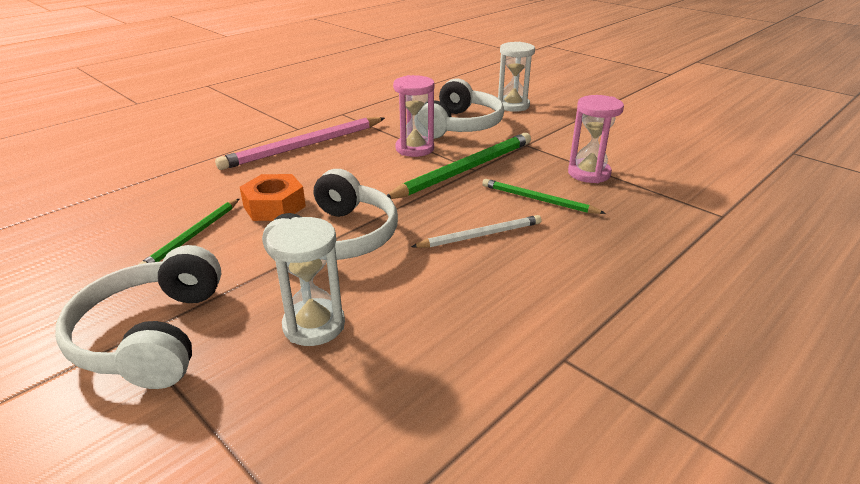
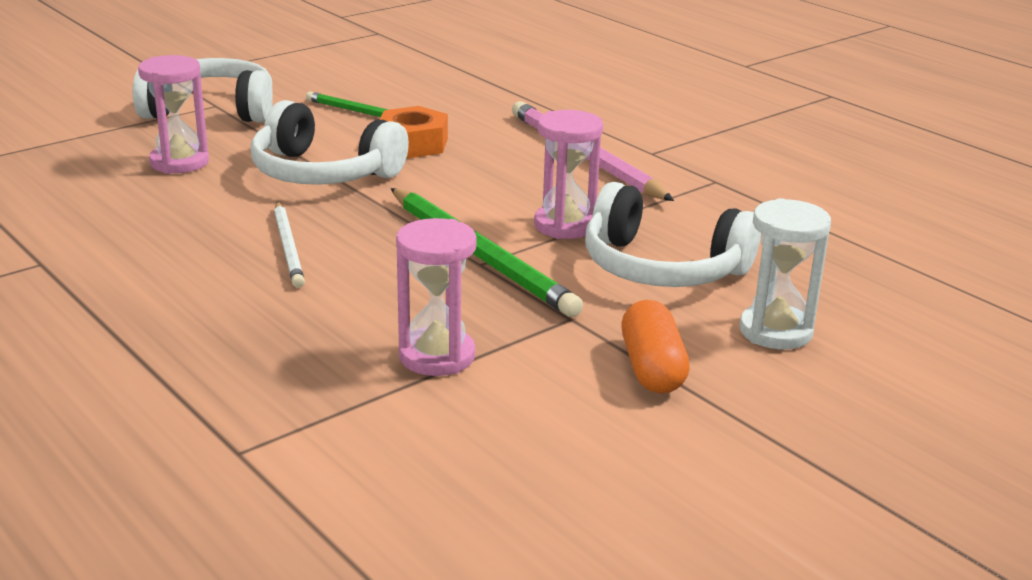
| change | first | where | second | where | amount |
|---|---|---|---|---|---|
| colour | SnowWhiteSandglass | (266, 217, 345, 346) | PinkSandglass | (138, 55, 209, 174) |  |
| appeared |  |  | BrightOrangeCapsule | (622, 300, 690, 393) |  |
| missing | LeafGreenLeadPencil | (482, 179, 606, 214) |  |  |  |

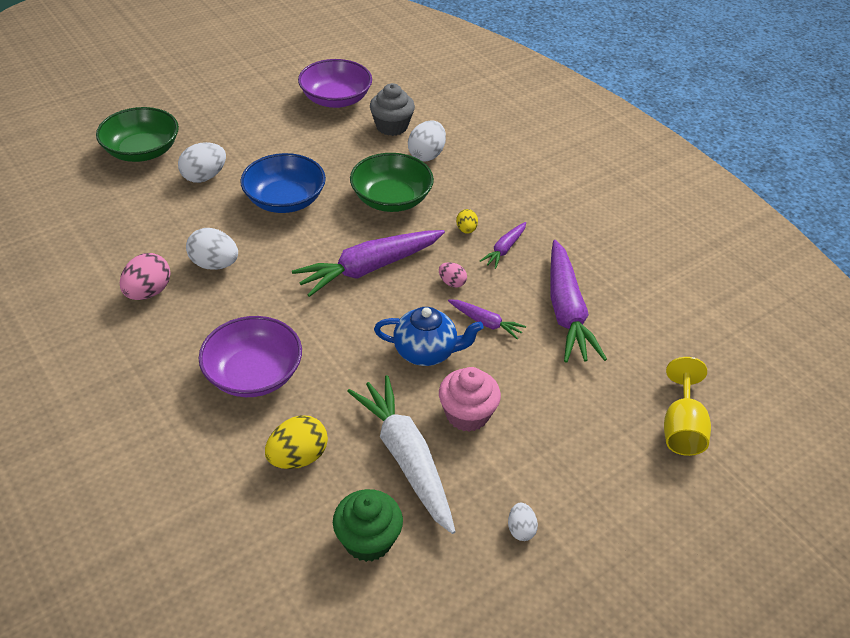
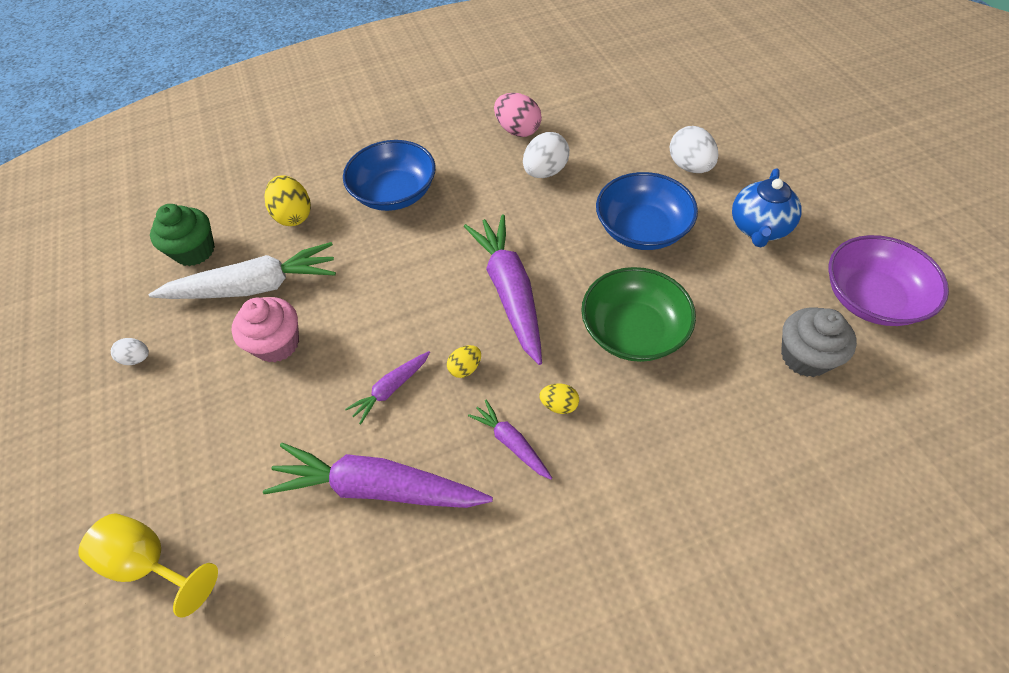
| change | first | where | second | where | amount |
|---|---|---|---|---|---|
| colour | PurpleServingBowl | (198, 316, 302, 397) | CobaltServingBowl | (343, 140, 436, 211) |  |
| colour | PinkEggShape | (439, 262, 467, 288) | BrightYellowEggShape | (447, 345, 481, 378) |  |
| relocated | CobaltChinaTeapot | (374, 307, 484, 366) |  | (732, 168, 802, 247) |  |
| missing | LeafGreenServingBowl | (96, 107, 179, 162) |  |  |  |
| missing | SnowWhiteEggShape | (408, 120, 446, 161) |  |  |  |

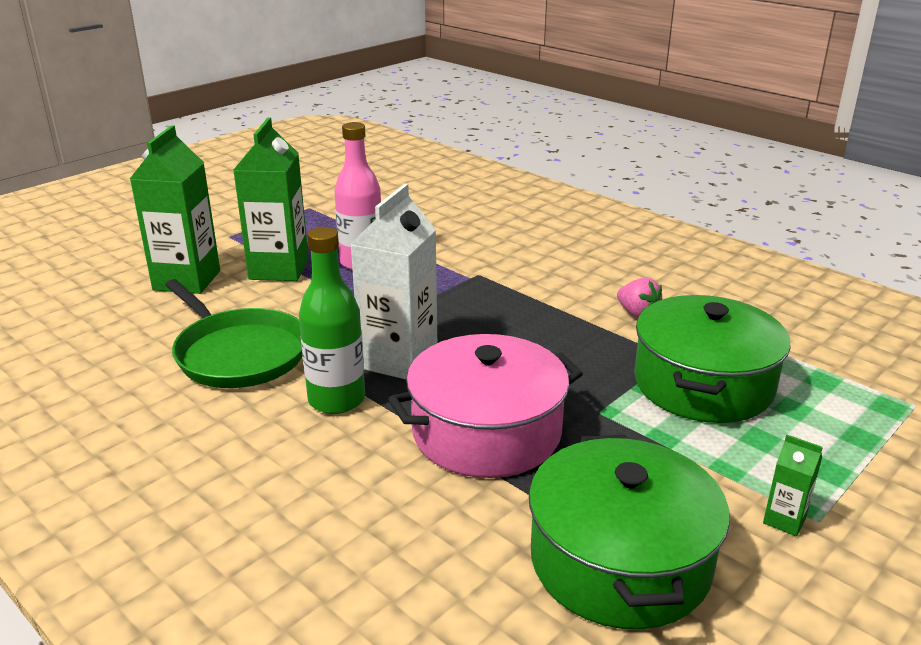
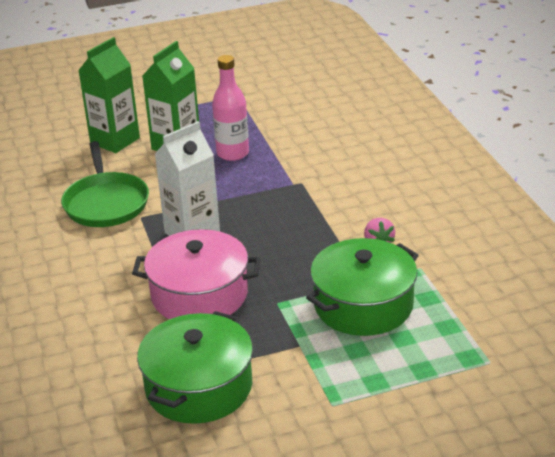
| change | first | where | second | where | amount |
|---|---|---|---|---|---|
| missing | LeafGreenBottle | (299, 227, 365, 414) |  |  |  |
| missing | LeafGreenJuiceCarton | (763, 435, 823, 536) |  |  |  |

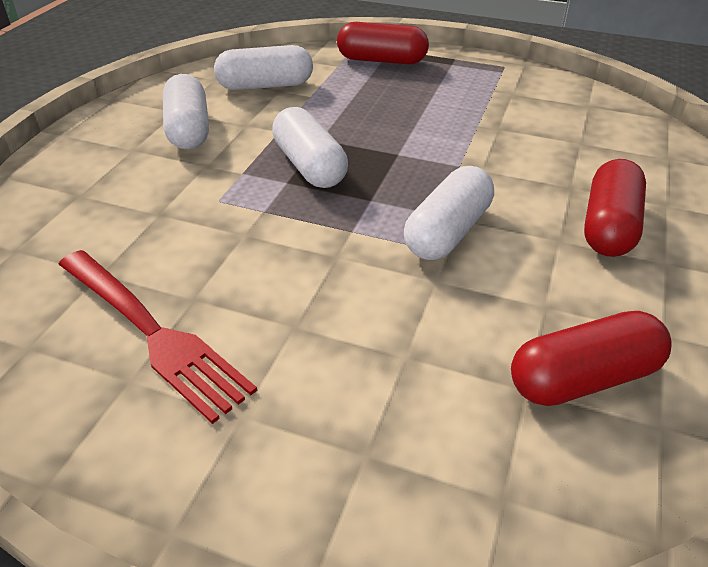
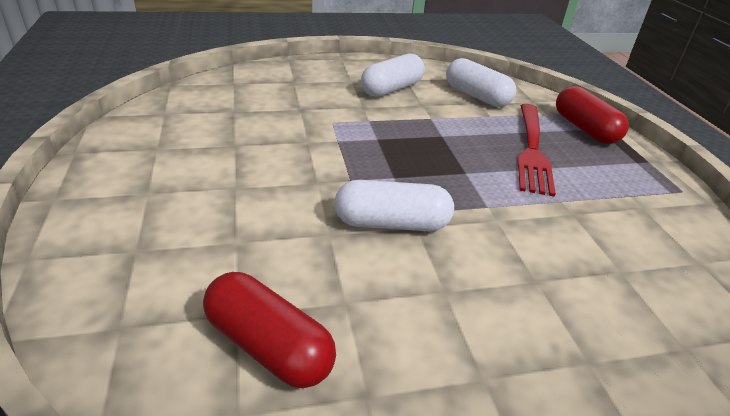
| change | first | where | second | where | amount |
|---|---|---|---|---|---|
| relocated | ScarletFork | (58, 250, 257, 424) |  | (518, 104, 556, 197) |  |
| missing | SnowWhiteCapsule | (272, 107, 348, 188) |  |  |  |
| missing | ScarletCapsule | (584, 159, 646, 257) |  |  |  |

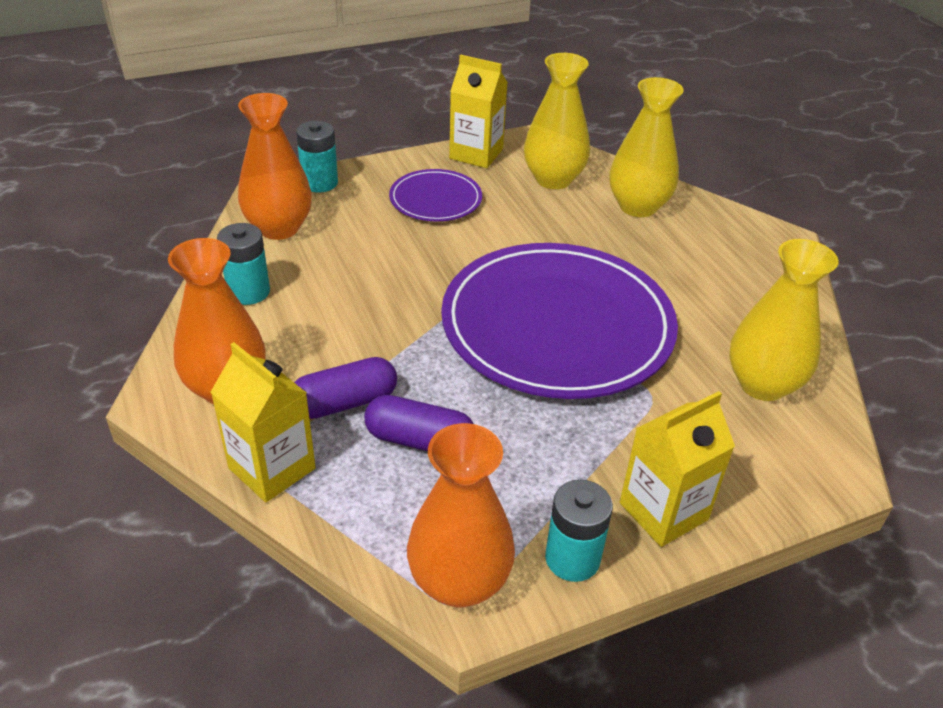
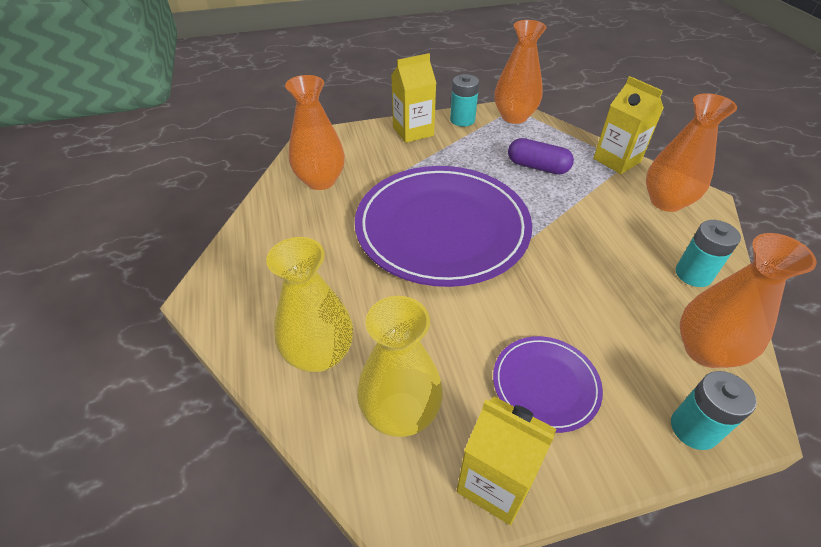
| change | first | where | second | where | amount |
|---|---|---|---|---|---|
| colour | BrightYellowTallVase | (729, 239, 839, 401) | BrightOrangeTallVase | (285, 75, 345, 190) |  |
| missing | PurpleCapsule | (294, 357, 397, 419) |  |  |  |

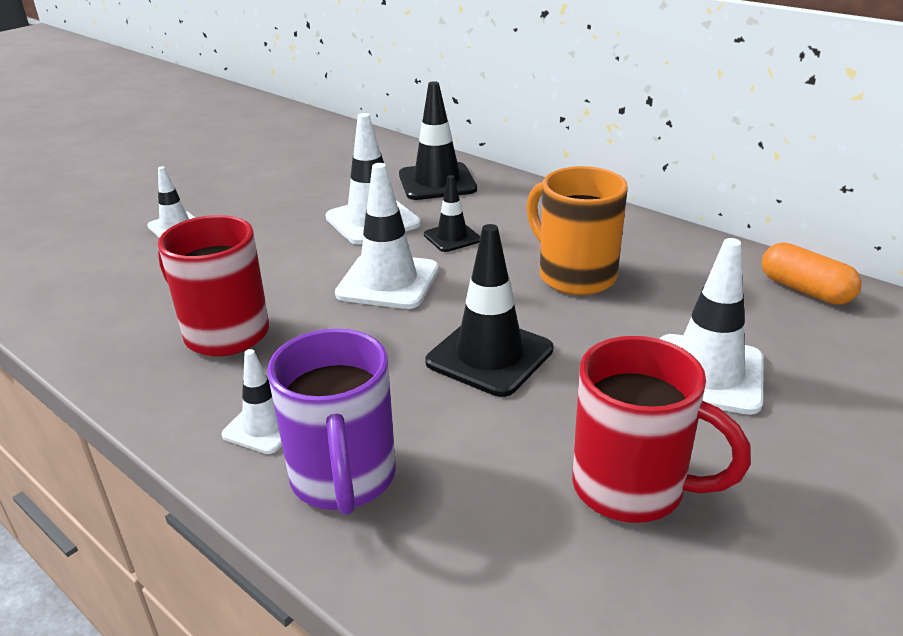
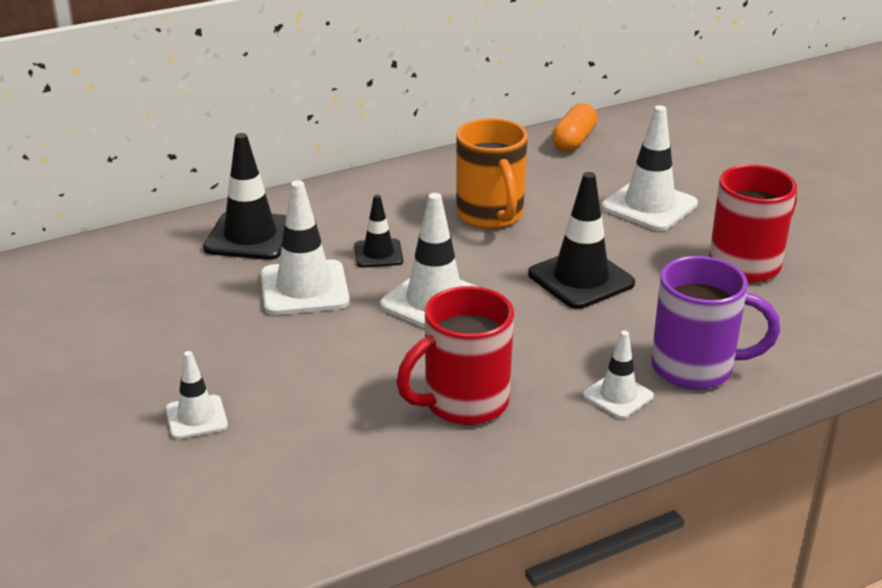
| change | first | where | second | where | amount |
|---|---|---|---|---|---|
| spun | BrightOrangeTeaMug | (526, 166, 628, 295) |  | (456, 118, 528, 229) | 90 degrees counterclockwise |
| spun | BrightOrangeCapsule | (762, 242, 862, 305) |  | (552, 103, 598, 152) | 45 degrees counterclockwise |

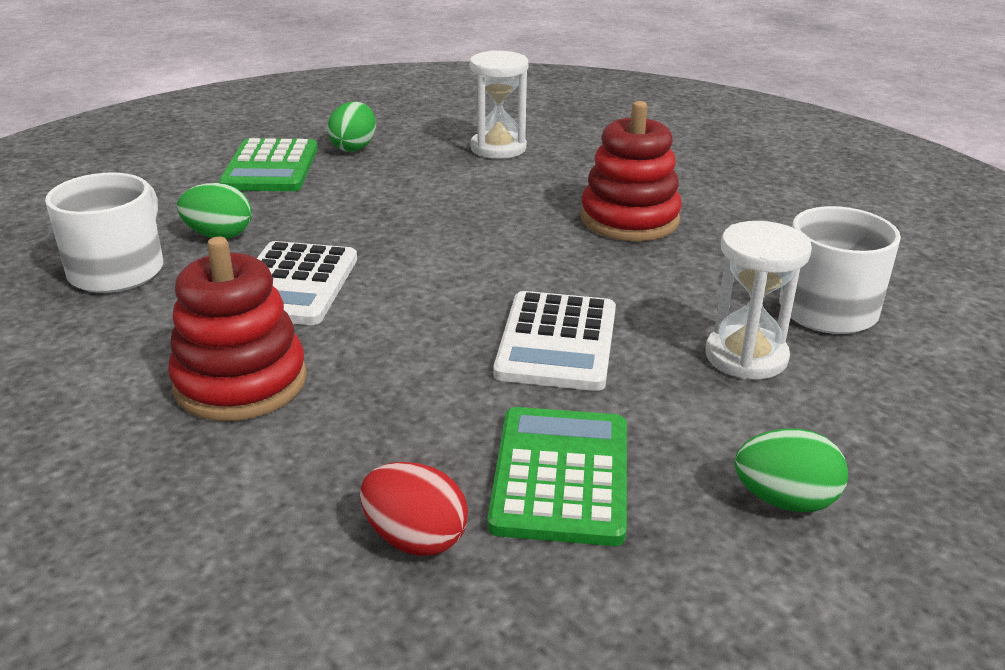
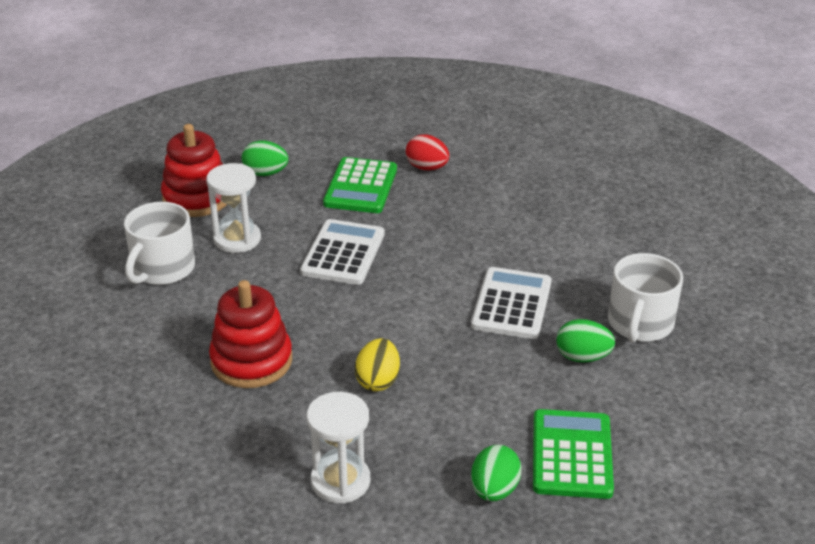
| change | first | where | second | where | amount |
|---|---|---|---|---|---|
| relocated | ScarletRingStacker | (168, 237, 307, 421) |  | (161, 124, 227, 217) |  |
| appeared |  |  | BrightYellowEggShape | (355, 338, 400, 391) |  |

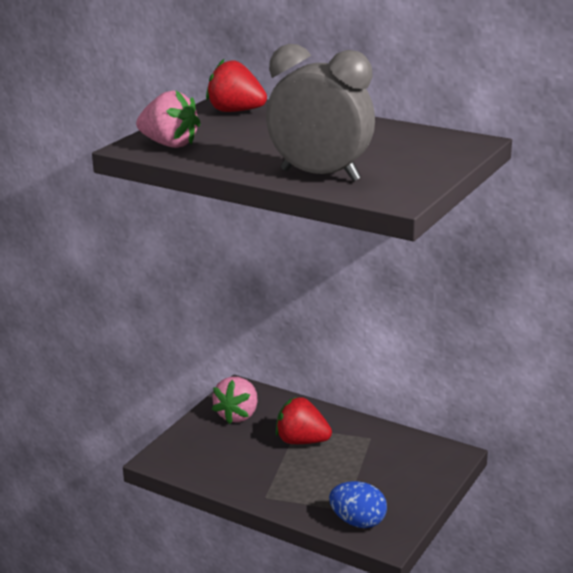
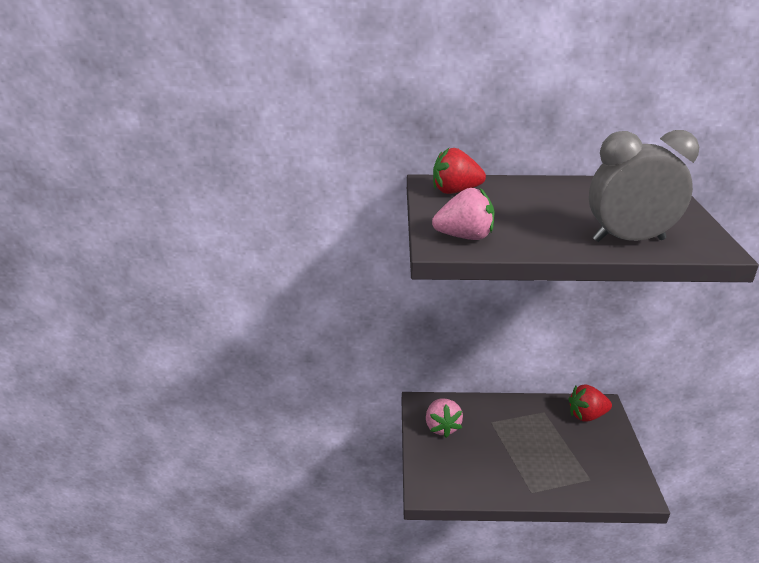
| change | first | where | second | where | amount |
|---|---|---|---|---|---|
| relocated | ScarletToyStrawberry | (276, 397, 332, 444) |  | (568, 384, 612, 422) |  |
| missing | CobaltEggShape | (329, 481, 387, 528) |  |  |  |

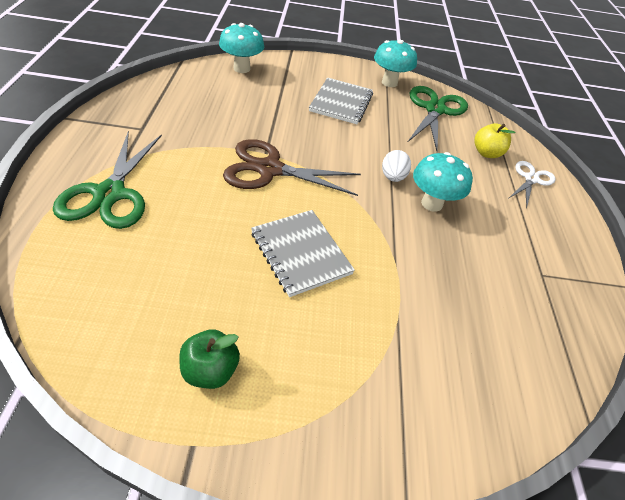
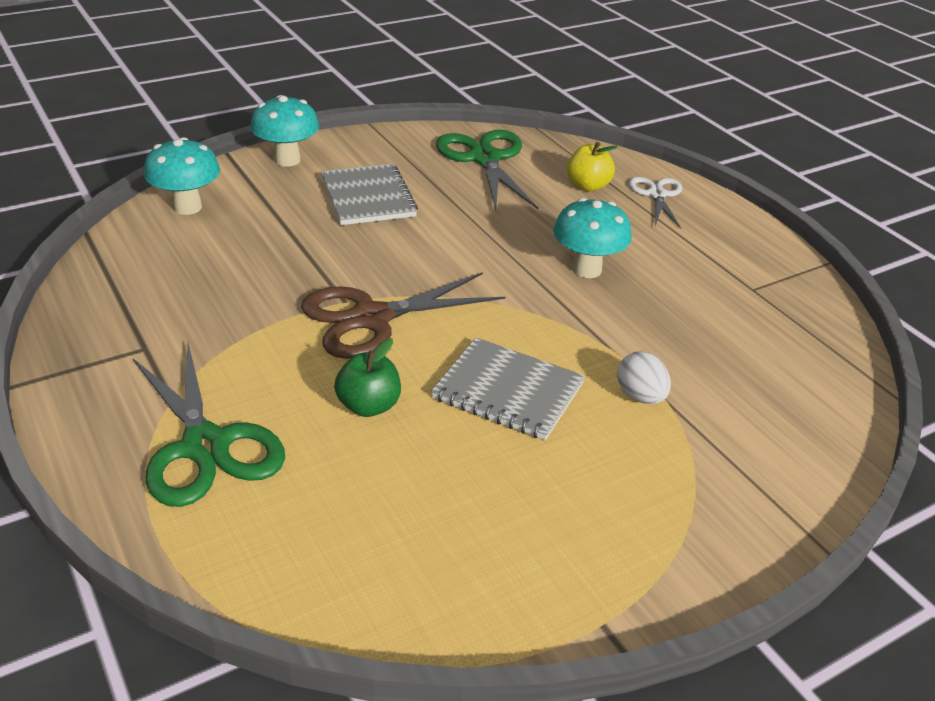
| change | first | where | second | where | amount |
|---|---|---|---|---|---|
| relocated | TurquoiseFungus | (374, 40, 417, 87) |  | (250, 95, 319, 167) |  |
| relocated | LeafGreenToyApple | (179, 329, 240, 389) |  | (334, 338, 401, 417) |  |
| relocated | SnowWhiteEggShape | (382, 150, 411, 182) |  | (617, 351, 671, 404) |  |

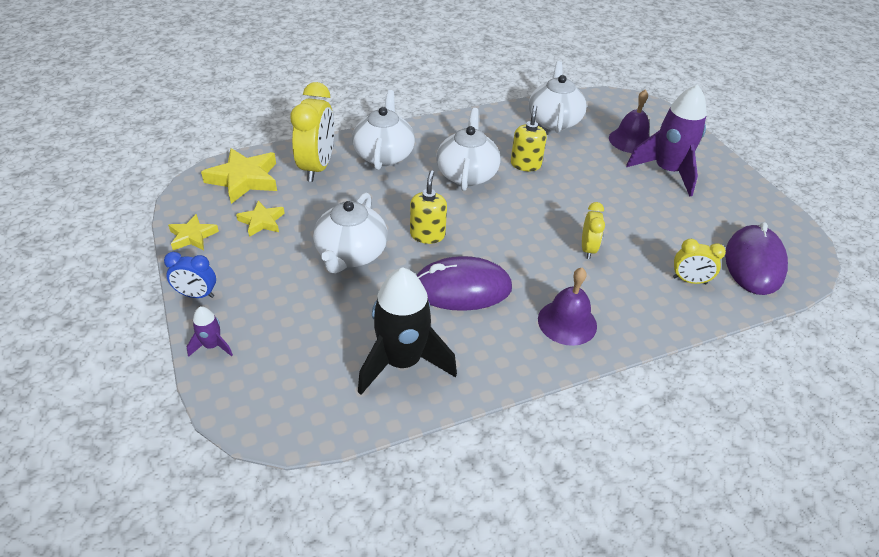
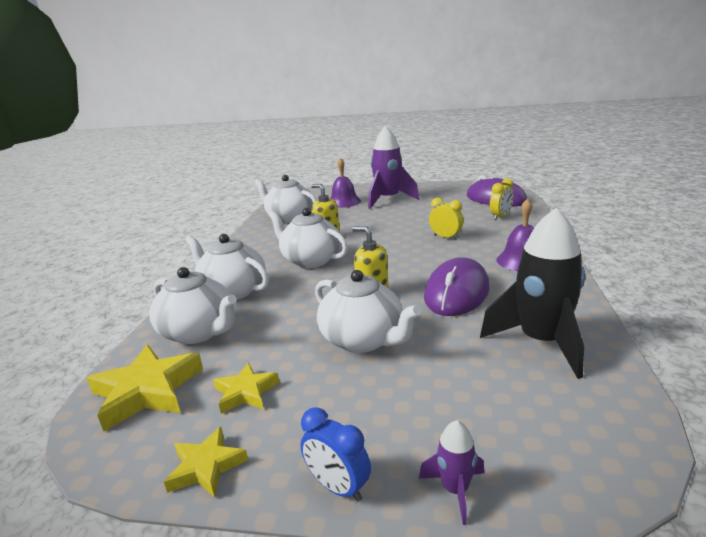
| change | first | where | second | where | amount |
|---|---|---|---|---|---|
| exchanged | BrightYellowClock | (291, 82, 334, 182) | SnowWhiteChinaTeapot | (149, 267, 237, 344) |  |
| spun | CobaltClock | (164, 252, 216, 298) |  | (301, 408, 371, 502) | 90 degrees clockwise |

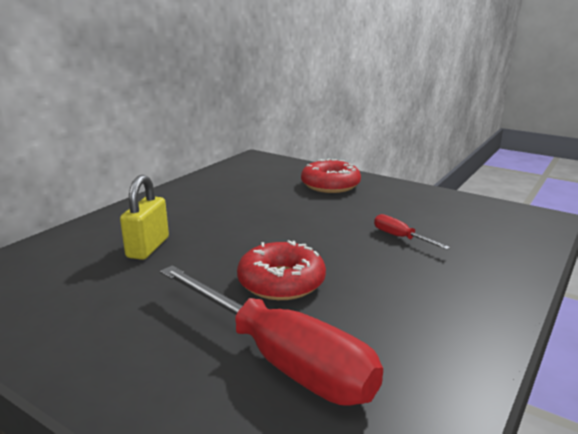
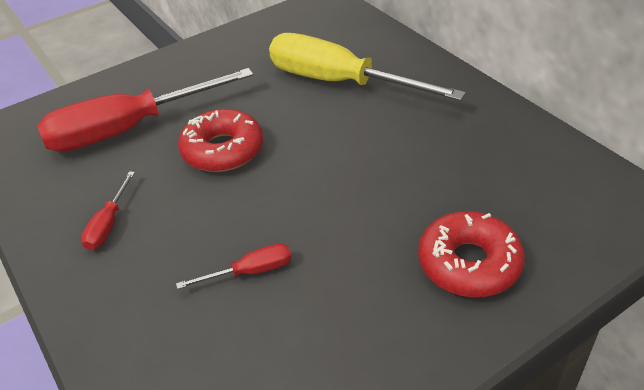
| change | first | where | second | where | amount |
|---|---|---|---|---|---|
| appeared |  |  | ScarletFlatScrewdriver | (81, 171, 135, 250) |  |
| exchanged | BrightYellowPadlock | (120, 175, 169, 260) | BrightYellowFlatScrewdriver | (269, 33, 466, 101) |  |

